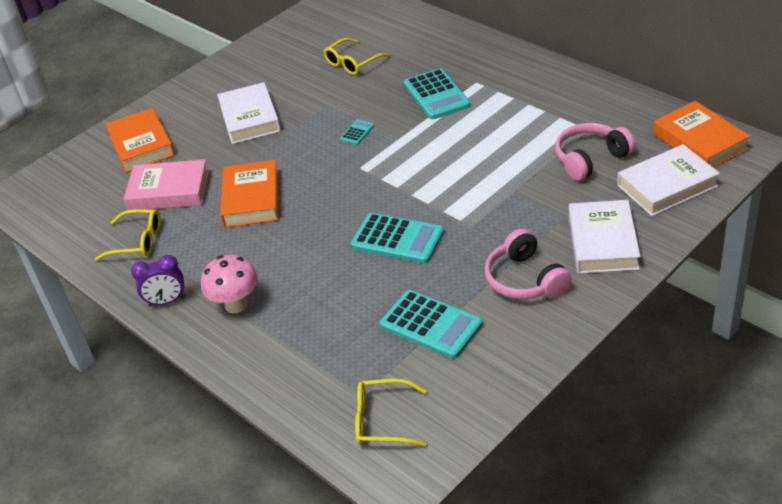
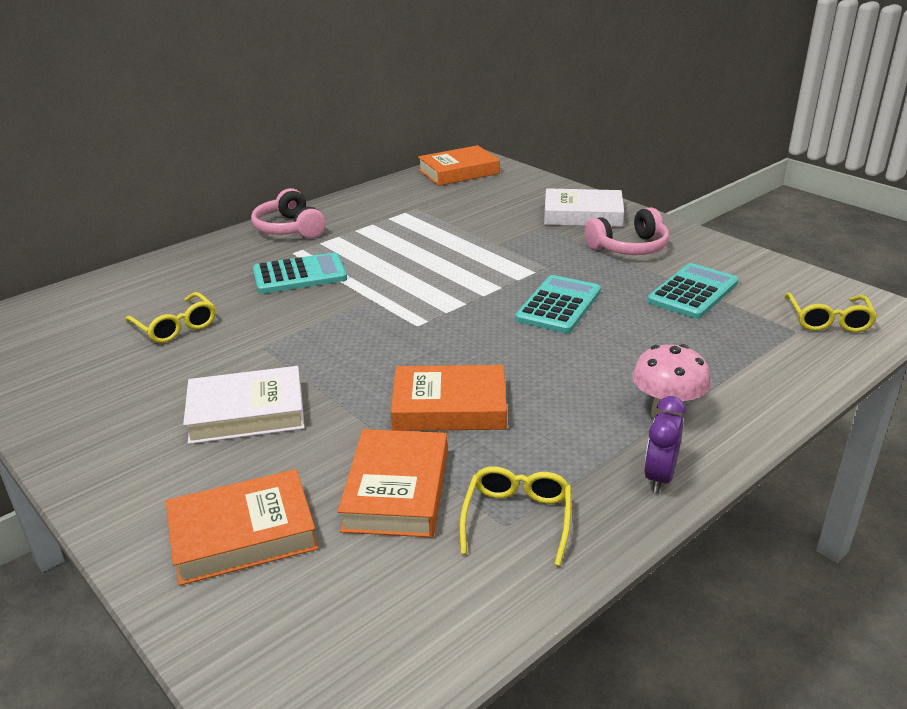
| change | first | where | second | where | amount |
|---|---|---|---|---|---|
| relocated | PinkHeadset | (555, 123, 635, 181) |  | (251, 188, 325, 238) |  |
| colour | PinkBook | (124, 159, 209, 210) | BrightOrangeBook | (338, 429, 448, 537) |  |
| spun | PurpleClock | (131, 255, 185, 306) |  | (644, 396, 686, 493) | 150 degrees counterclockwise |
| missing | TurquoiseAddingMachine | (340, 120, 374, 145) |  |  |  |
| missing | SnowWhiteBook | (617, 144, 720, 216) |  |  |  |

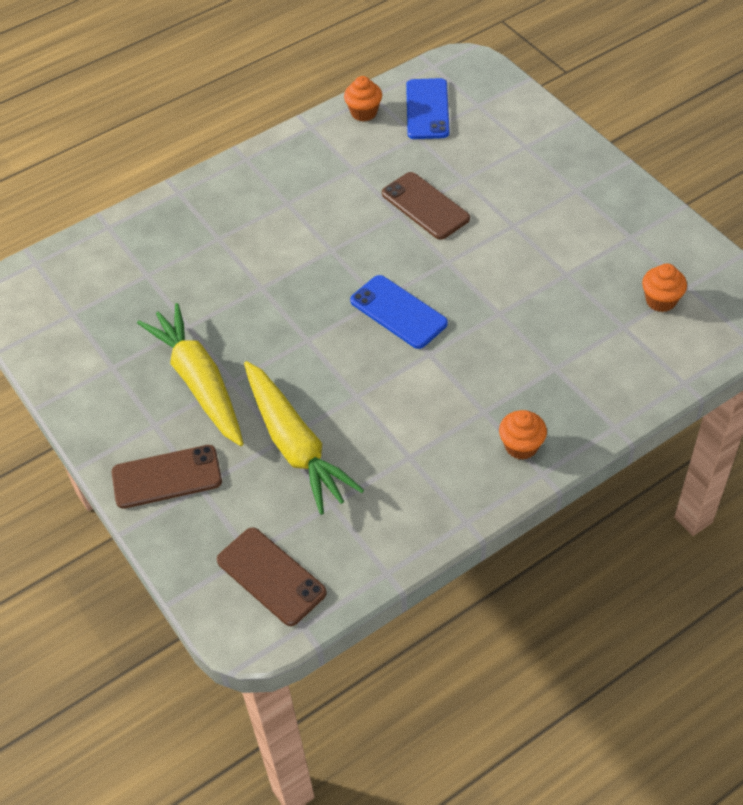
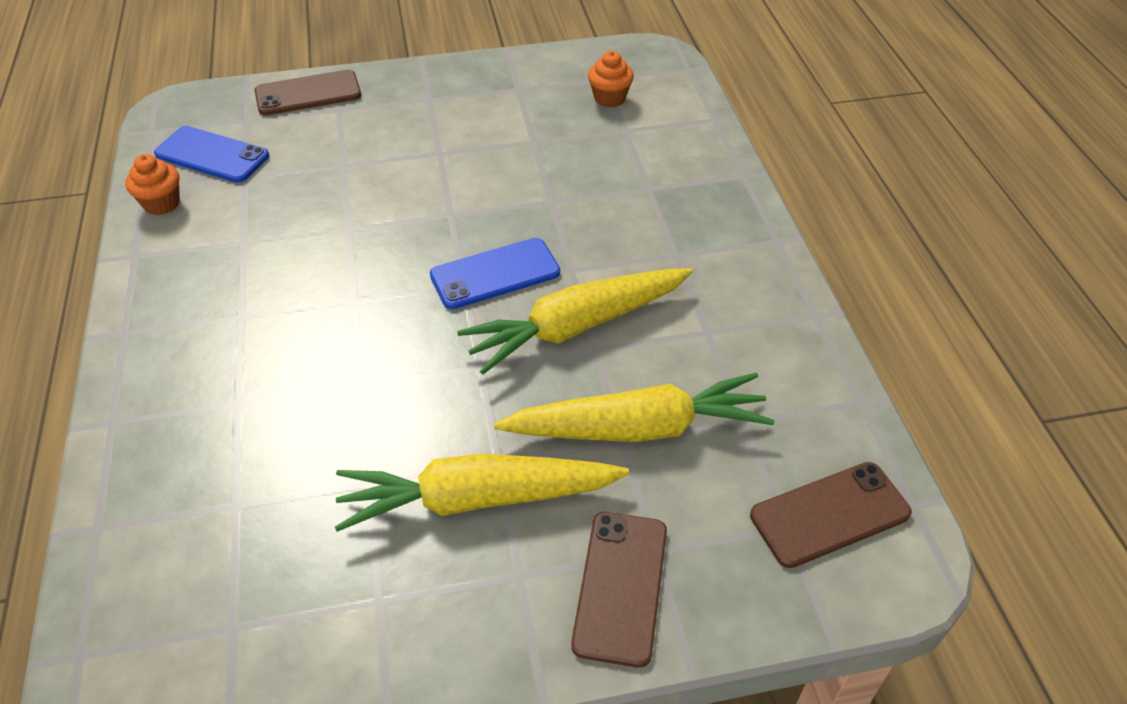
| change | first | where | second | where | amount |
|---|---|---|---|---|---|
| relocated | RussetPhone | (382, 172, 470, 240) |  | (255, 70, 361, 115) |  |
| appeared |  |  | BrightYellowRootVegetable | (457, 268, 693, 374) |  |
| missing | BrightOrangeMuffin | (499, 410, 547, 460) |  |  |  |

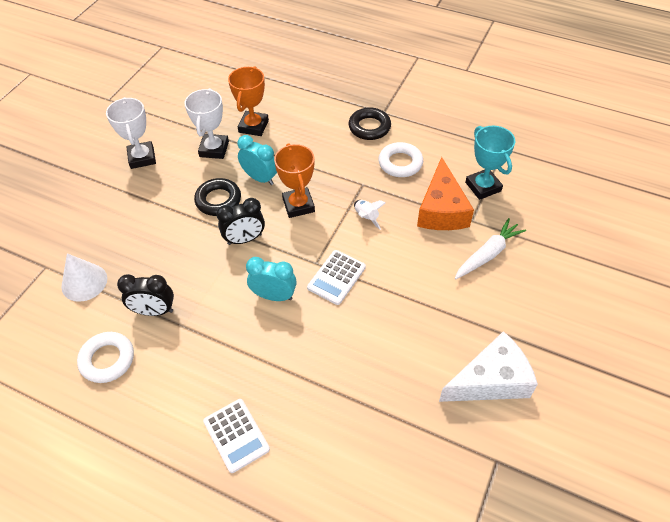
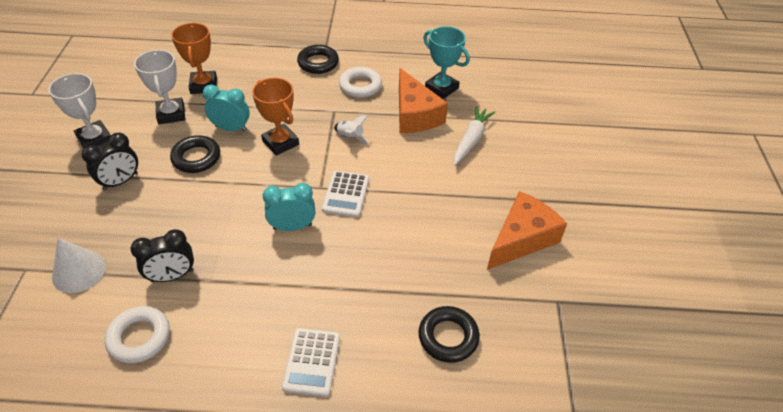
| change | first | where | second | where | amount |
|---|---|---|---|---|---|
| relocated | JetBlackClock | (216, 198, 265, 245) |  | (82, 133, 138, 190) |  |
| spun | SnowWhiteAddingMachine | (203, 399, 270, 473) |  | (282, 328, 340, 397) | 60 degrees clockwise |
| appeared |  |  | JetBlackHoop | (418, 306, 480, 363) |  |
| colour | SnowWhiteCheese | (439, 331, 538, 402) | BrightOrangeCheese | (487, 191, 567, 270) |  |

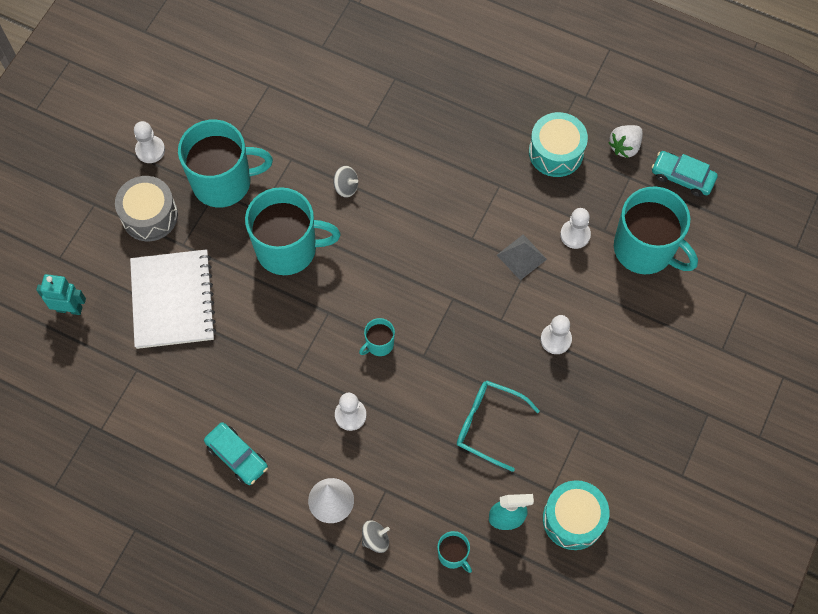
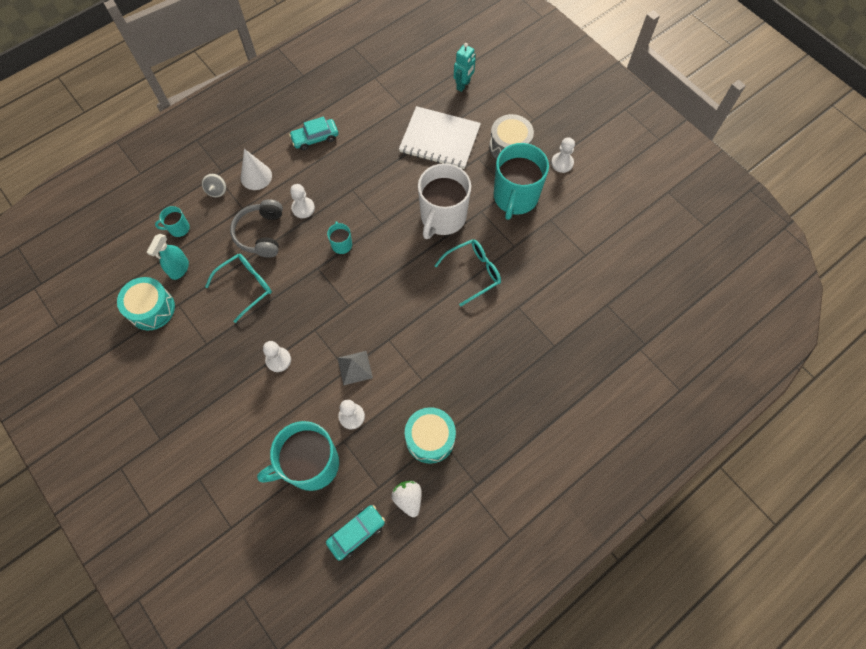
| change | first | where | second | where | amount |
|---|---|---|---|---|---|
| appeared |  |  | GreyHeadset | (230, 199, 283, 258) |  |
| colour | TurquoiseTeaMug | (245, 187, 340, 275) | SnowWhiteTeaMug | (418, 163, 471, 239) |  |
| exchanged | GreyToyTop | (333, 166, 358, 198) | TurquoiseGlasses | (435, 239, 501, 307) |  |

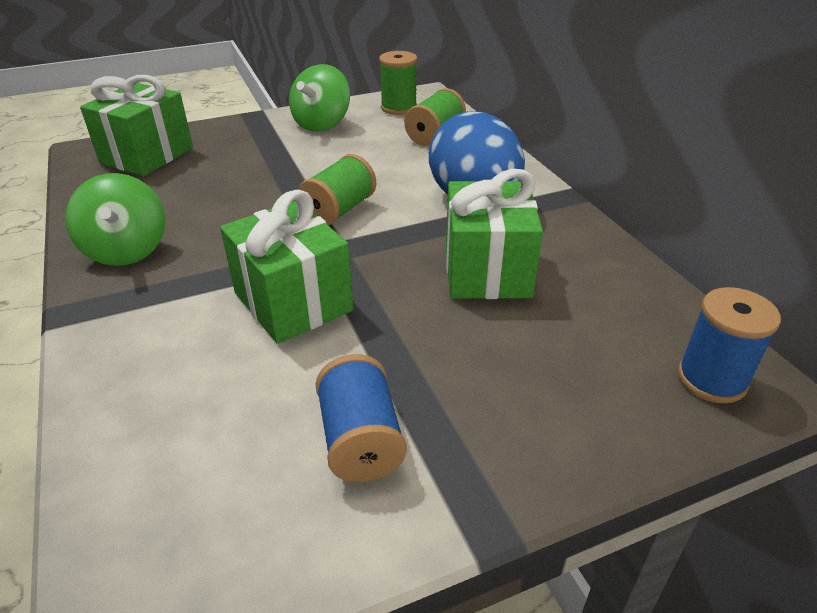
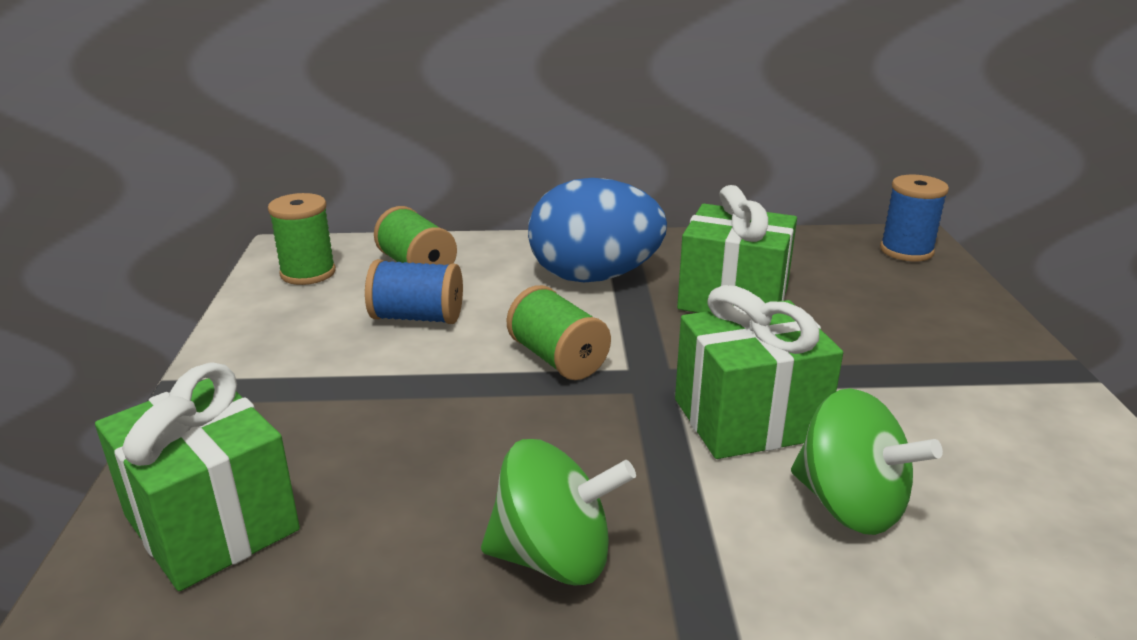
| change | first | where | second | where | amount |
|---|---|---|---|---|---|
| relocated | CobaltBobbin | (315, 354, 407, 482) |  | (365, 259, 463, 324) |  |
| relocated | LeafGreenToyTop | (289, 64, 350, 132) |  | (791, 388, 943, 535) |  |

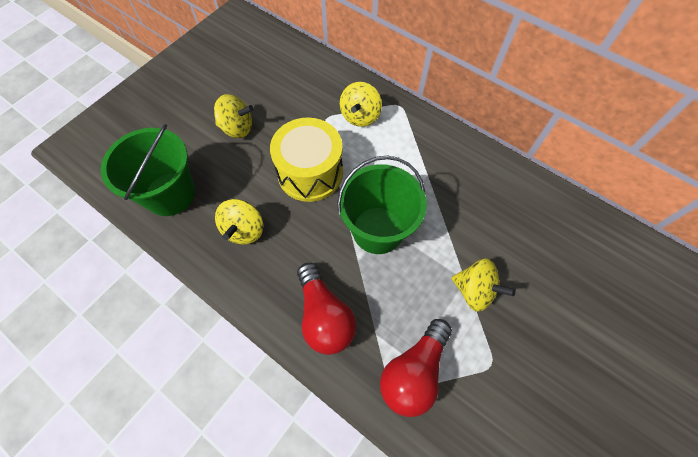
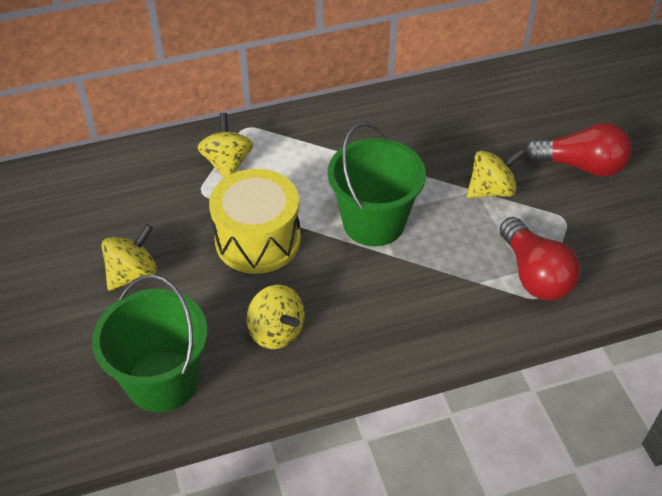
| change | first | where | second | where | amount |
|---|---|---|---|---|---|
| spun | BrightYellowToyTop | (340, 82, 382, 127) |  | (198, 113, 253, 178) | 150 degrees counterclockwise |
| relocated | ScarletLightBulb | (297, 263, 356, 355) |  | (524, 123, 632, 177) |  |

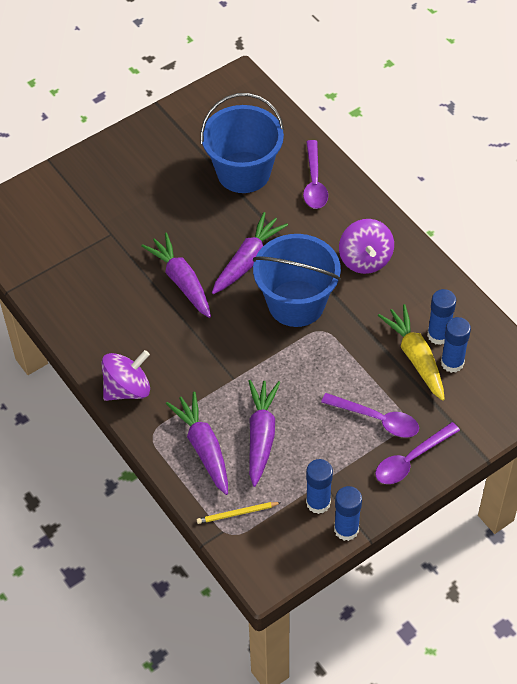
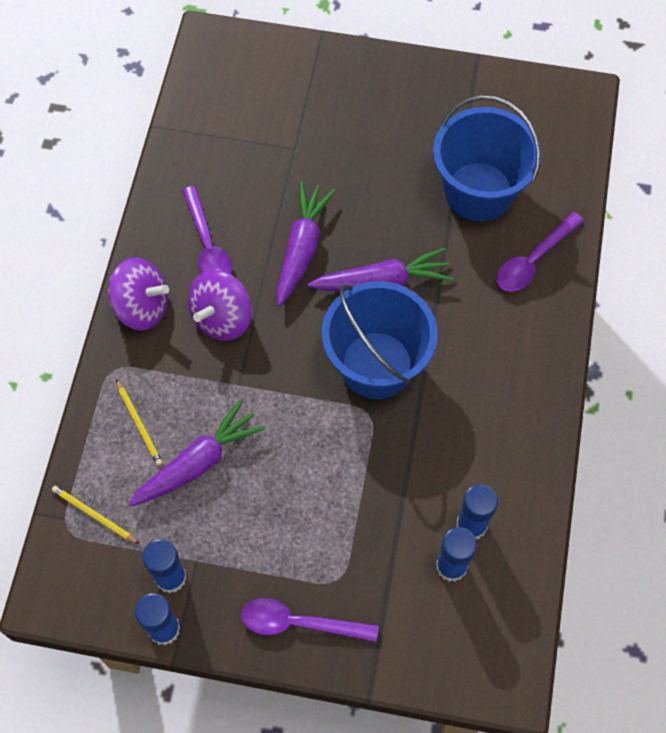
| change | first | where | second | where | amount |
|---|---|---|---|---|---|
| exchanged | PurpleRootVegetable | (166, 391, 228, 495) | BrightYellowLeadPencil | (116, 379, 163, 466) |  |
| relocated | PurpleTeaspoon | (321, 393, 419, 438) |  | (182, 186, 232, 275) |  |
| relocated | PurpleToyTop | (339, 219, 394, 274) |  | (188, 270, 252, 341) |  |
| missing | BrightYellowRootVegetable | (378, 304, 445, 401) |  |  |  |

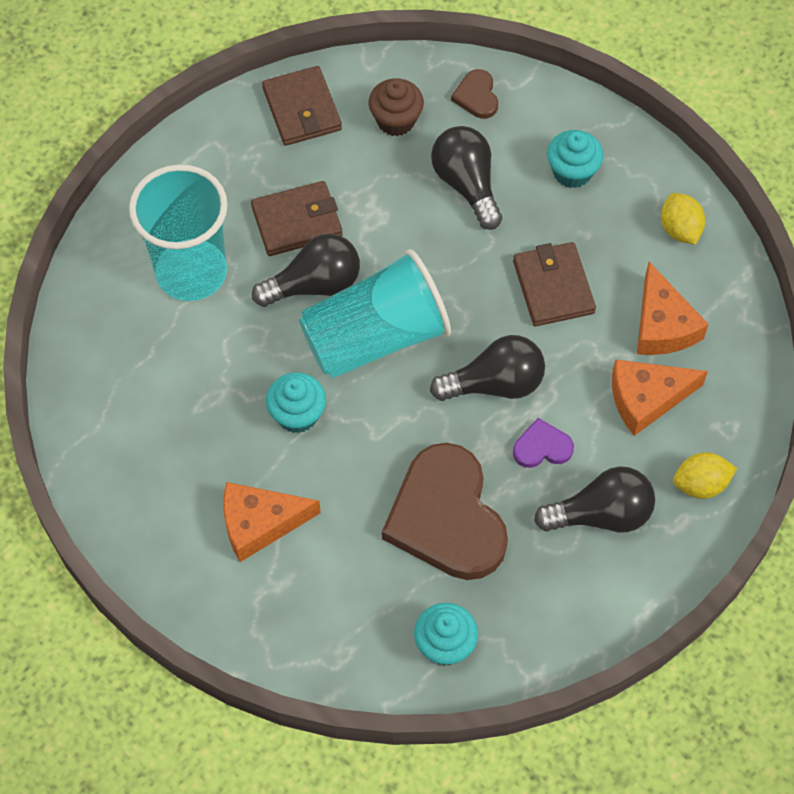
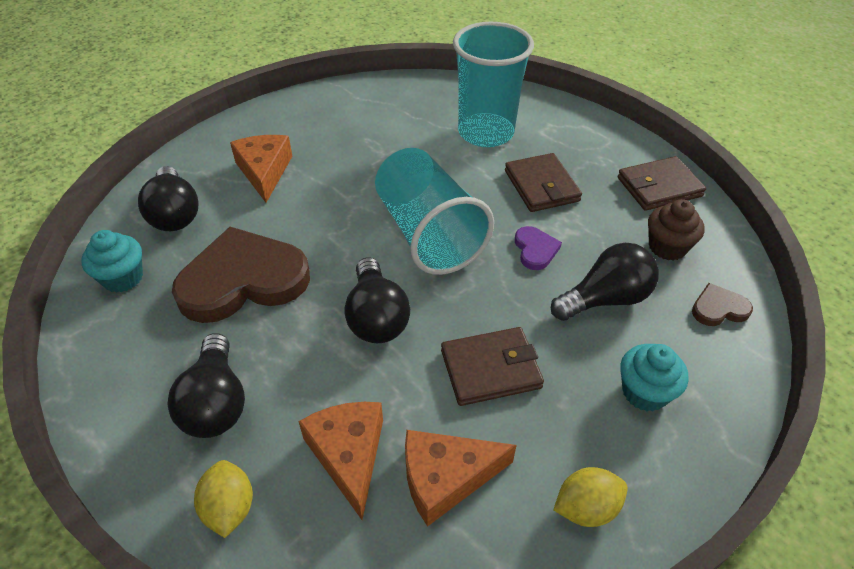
| change | first | where | second | where | amount |
|---|---|---|---|---|---|
| relocated | JetBlackLightBulb | (252, 234, 360, 307) |  | (138, 166, 198, 231) |  |
| relocated | PurpleHeartShape | (513, 418, 574, 468) |  | (515, 226, 562, 270) |  |
| missing | TurquoiseMuffin | (266, 373, 326, 433) |  |  |  |

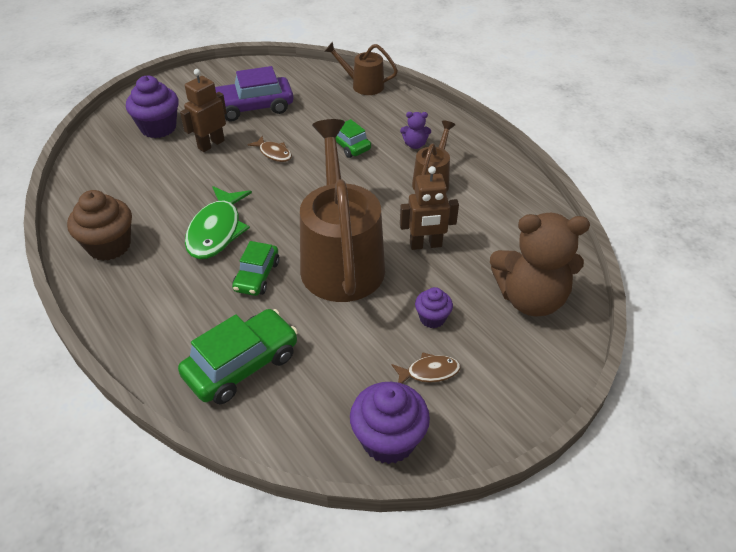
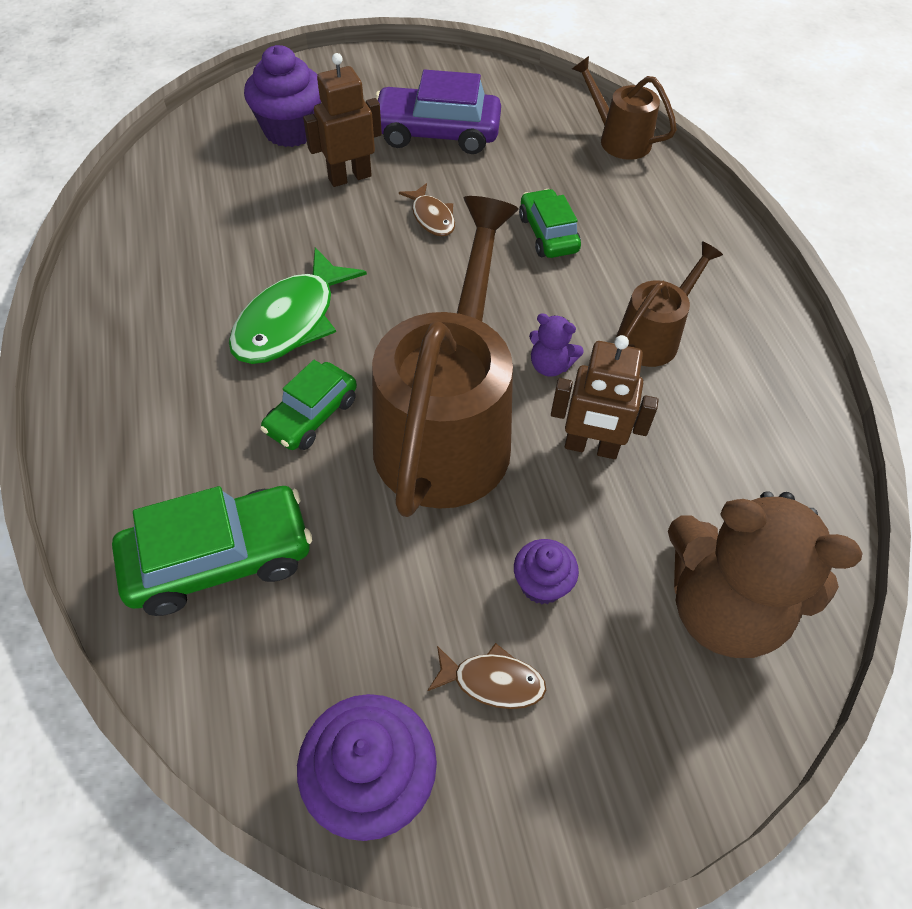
| change | first | where | second | where | amount |
|---|---|---|---|---|---|
| relocated | PurpleTeddy | (400, 112, 431, 149) |  | (529, 313, 584, 376) |  |
| missing | RussetMuffin | (67, 190, 132, 261) |  |  |  |

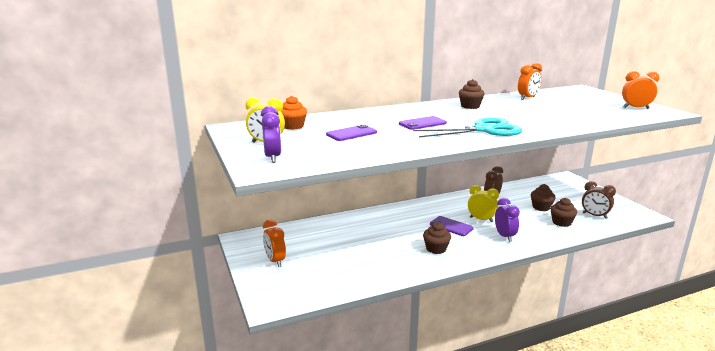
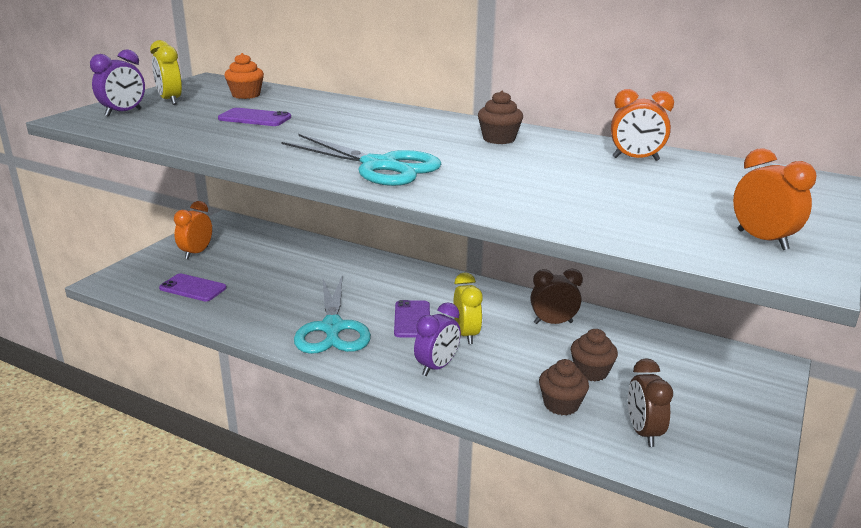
| change | first | where | second | where | amount |
|---|---|---|---|---|---|
| relocated | PurplePhone | (399, 116, 447, 130) |  | (159, 273, 227, 301) |  |
| exchanged | RussetMuffin | (423, 222, 451, 254) | TurquoiseScissors | (294, 275, 371, 354) |  |

